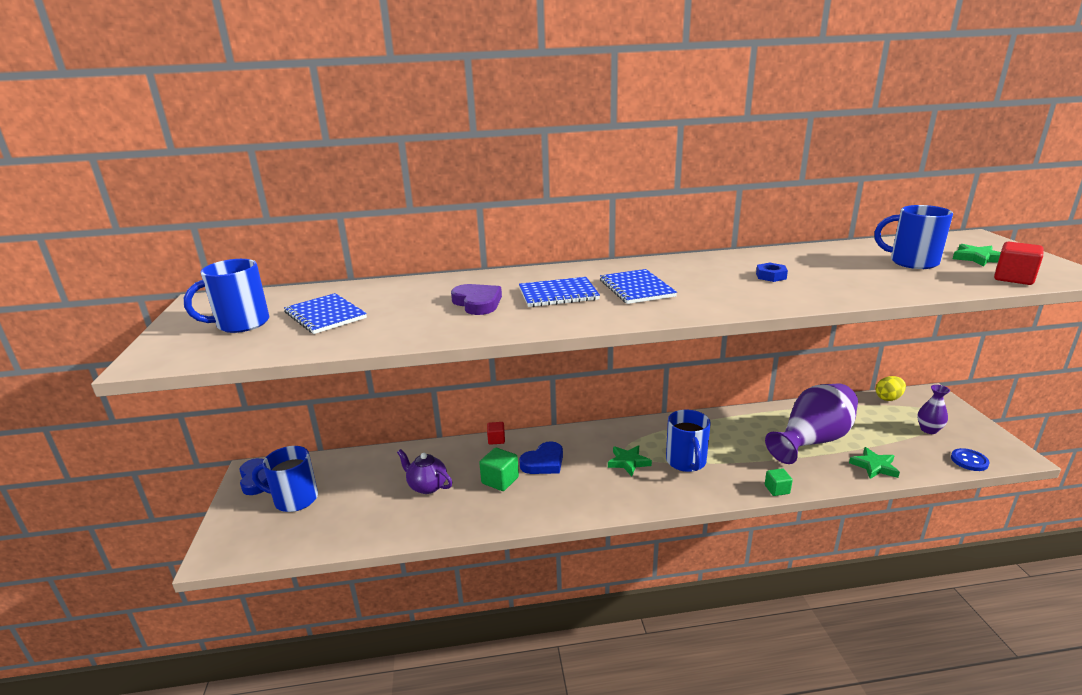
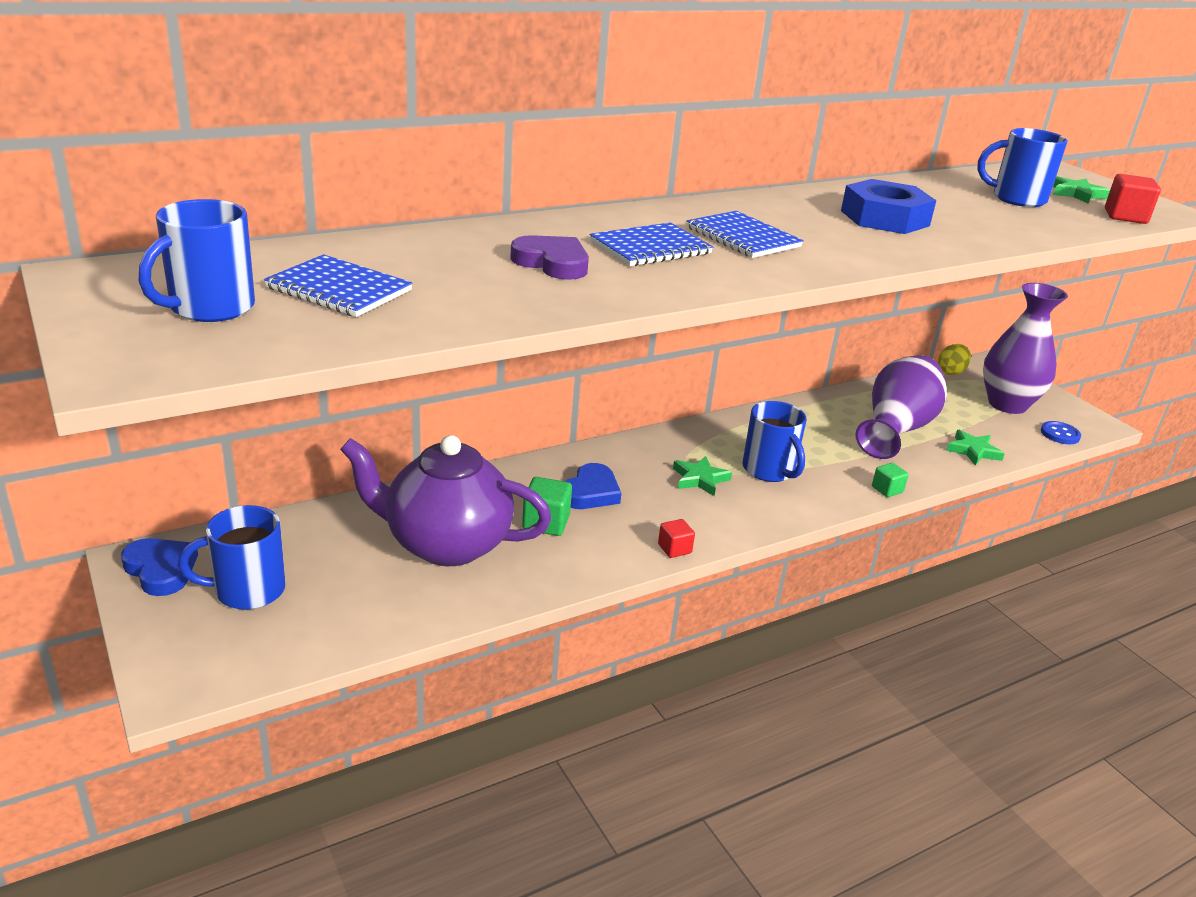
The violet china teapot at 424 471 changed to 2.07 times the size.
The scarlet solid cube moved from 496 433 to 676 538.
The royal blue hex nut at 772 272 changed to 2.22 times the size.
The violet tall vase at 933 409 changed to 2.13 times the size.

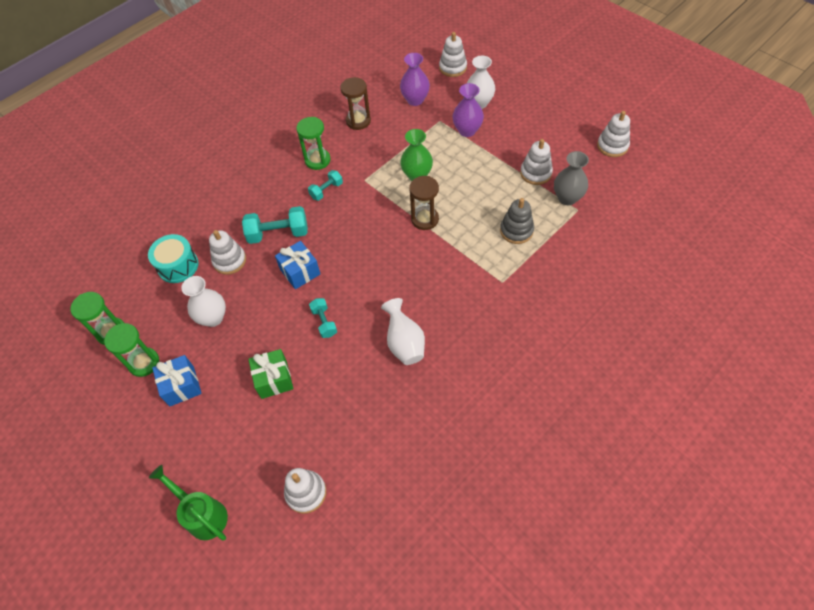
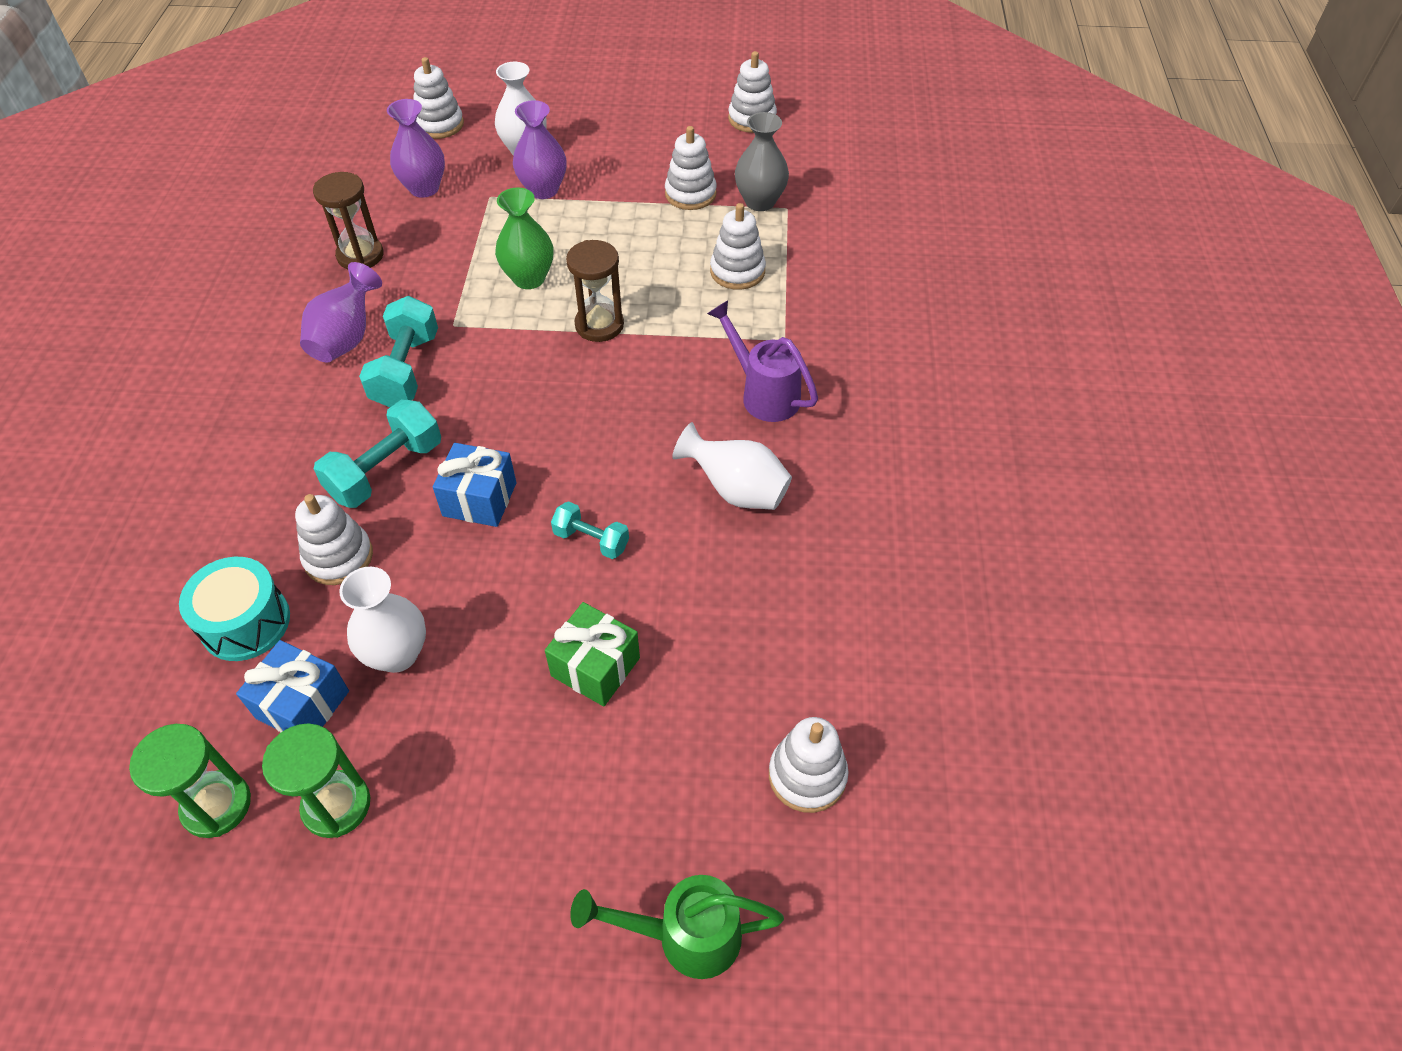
The royal blue present moved from 177 380 to 292 686.
The green sand timer at 313 143 was replaced by the violet tall vase at 341 312.
The teal hand weight at 325 185 changed to 1.69 times the size.
The gray stacking rings at 517 221 became the pure white stacking rings at 738 246.
The violet sprinkling can at 762 361 appeared.

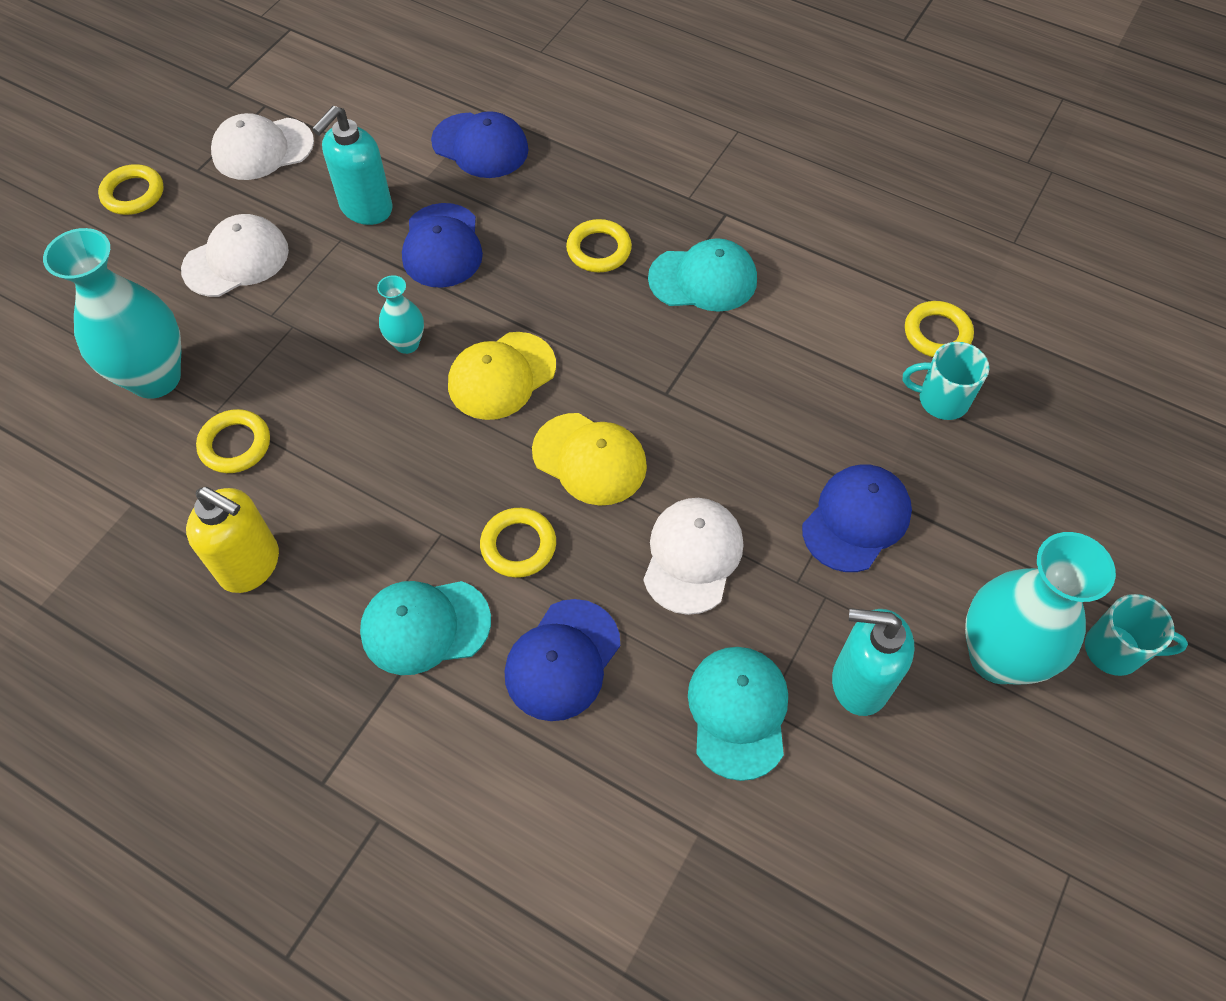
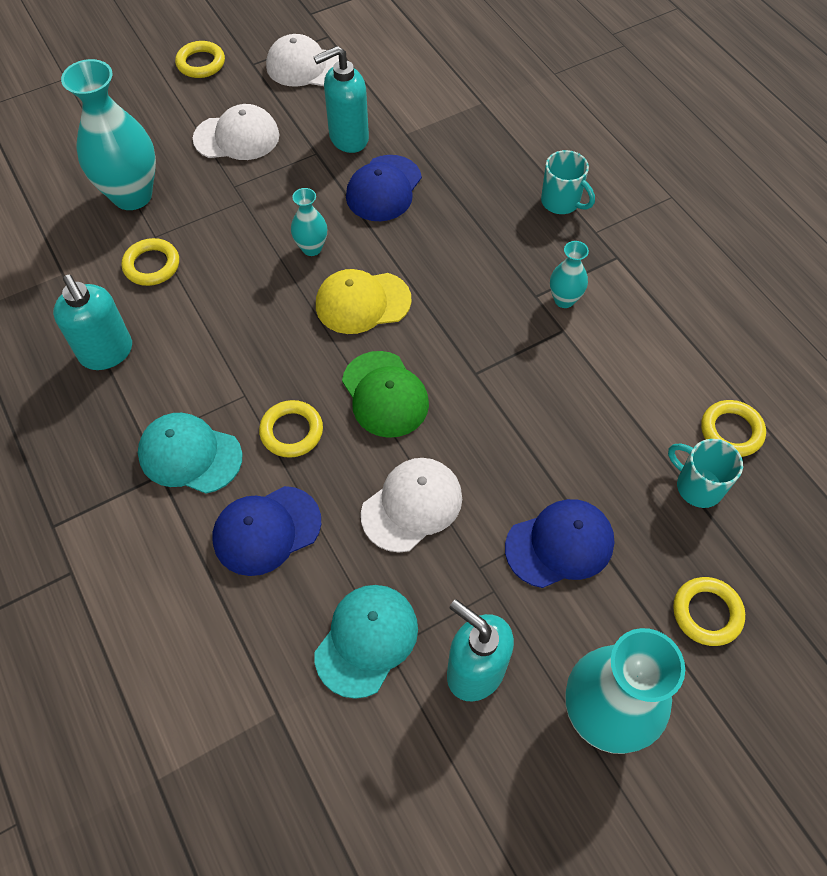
The bright yellow soap dispenser at 232 540 became the teal soap dispenser at 92 322.
The royal blue peaked cap at 480 144 disappeared.
The bright yellow peaked cap at 589 459 became the green peaked cap at 385 394.
The bright yellow torus moved from 599 245 to 709 611.
The teal peaked cap at 702 275 was replaced by the teal tall vase at 569 274.
The teal tea mug moved from 1136 635 to 568 182.

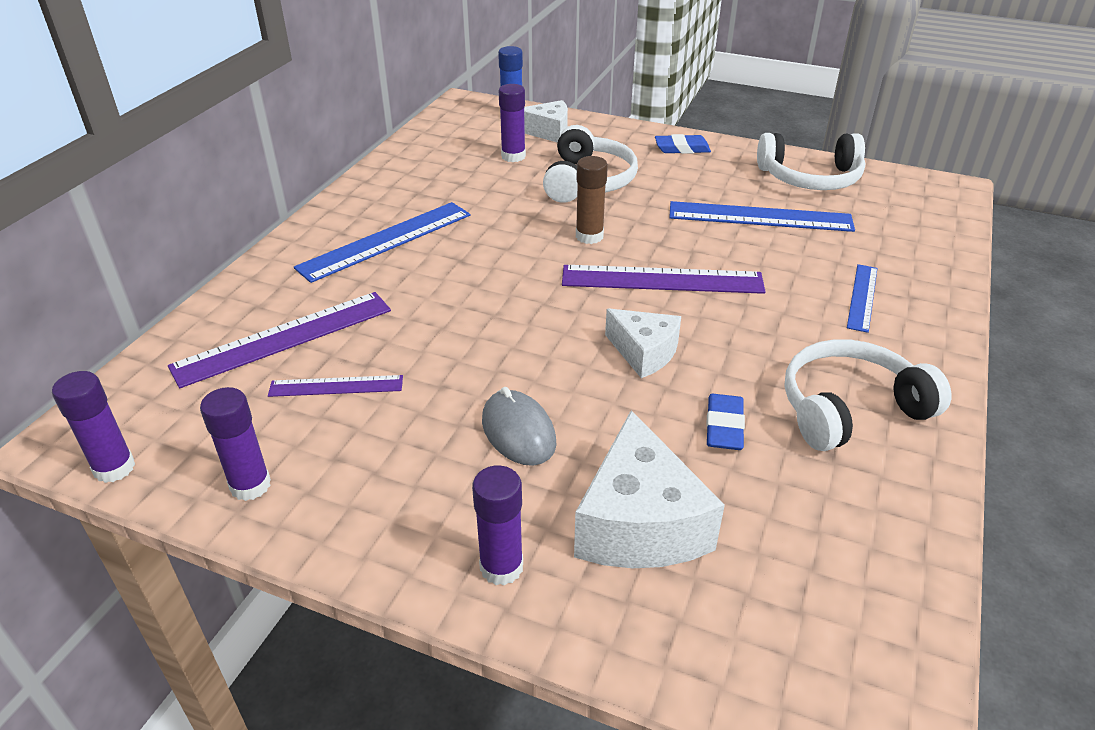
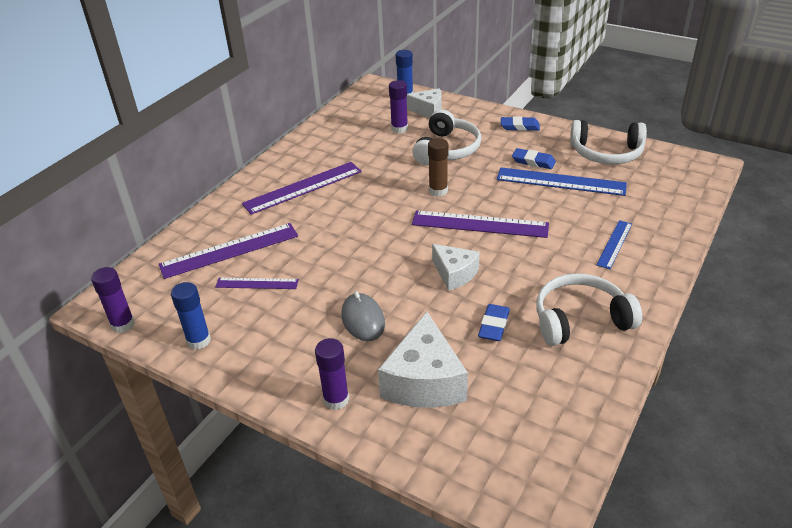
The violet glue at 235 444 became the royal blue glue at 191 315.
The royal blue measuring stick at 382 242 became the violet measuring stick at 302 188.
The royal blue pencil eraser at 534 158 appeared.

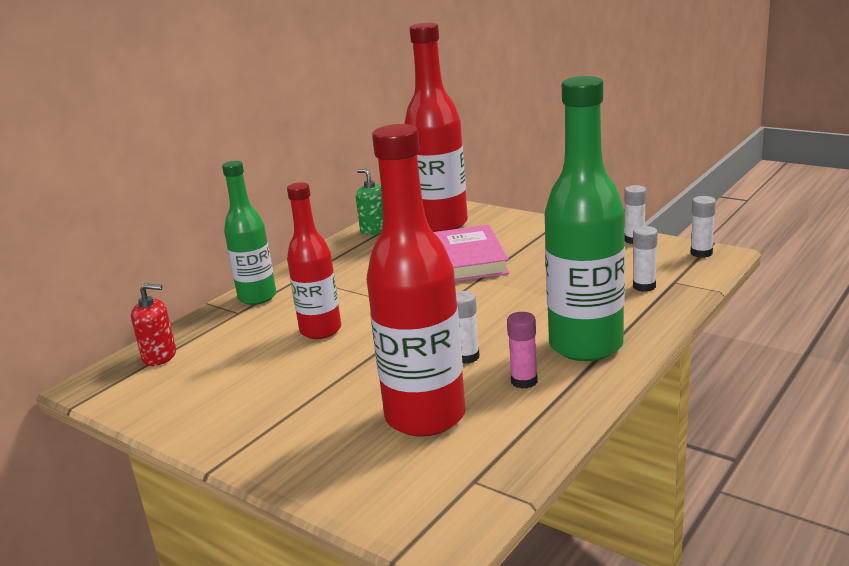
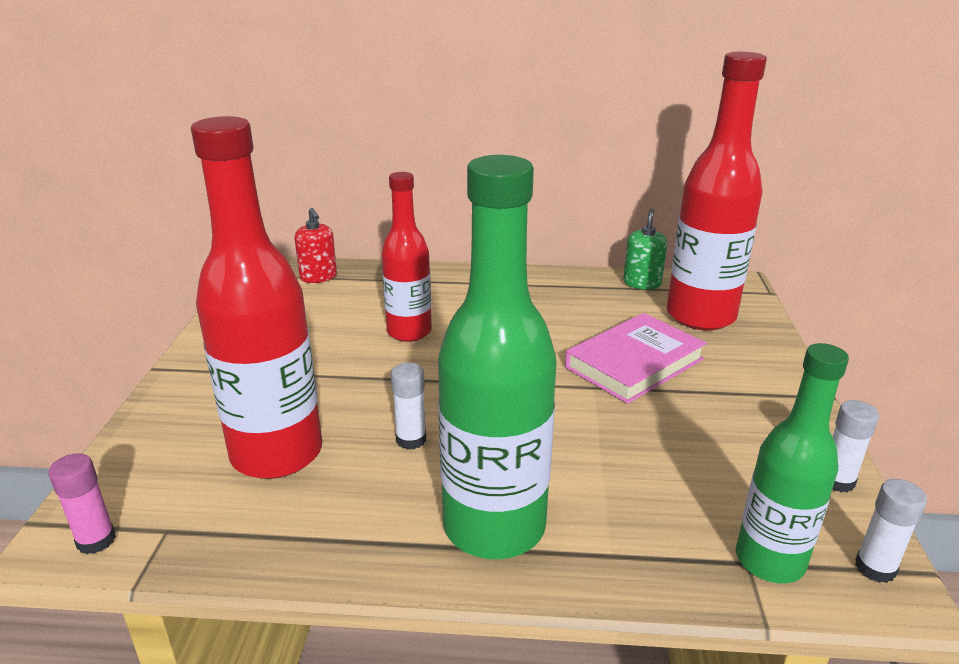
The green drink bottle moved from 249 233 to 792 463.
The rose-pink glue moved from 522 350 to 82 503.
The pure white glue at 645 259 disappeared.

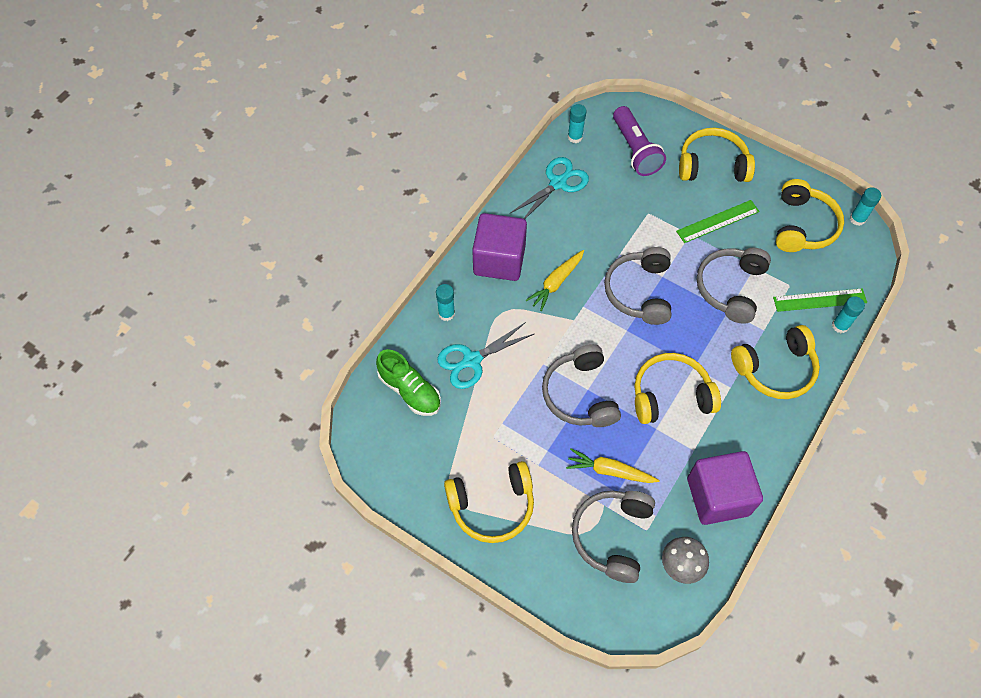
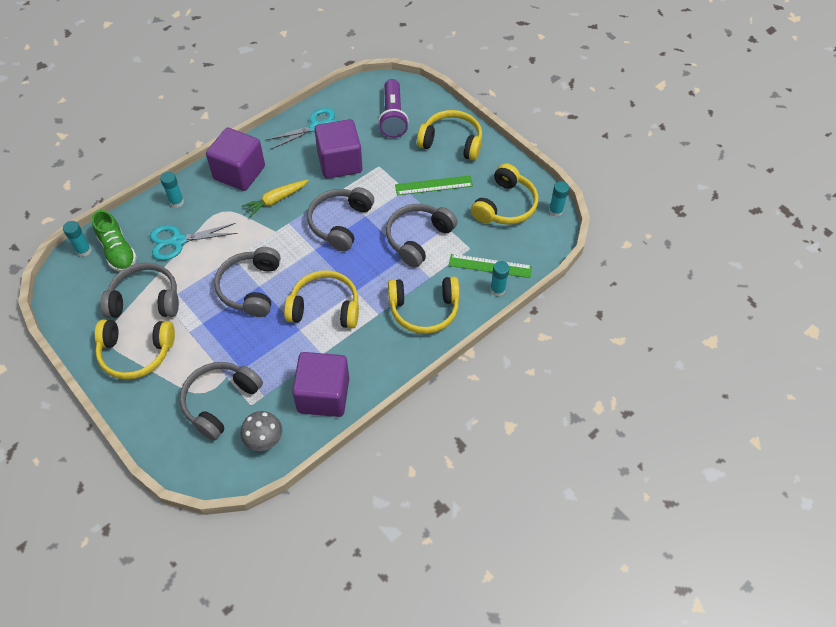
The bright yellow root vegetable at 613 466 disappeared.
The teal glue moved from 577 123 to 77 239.
The gray headphones at 139 290 appeared.
The violet solid cube at 338 149 appeared.

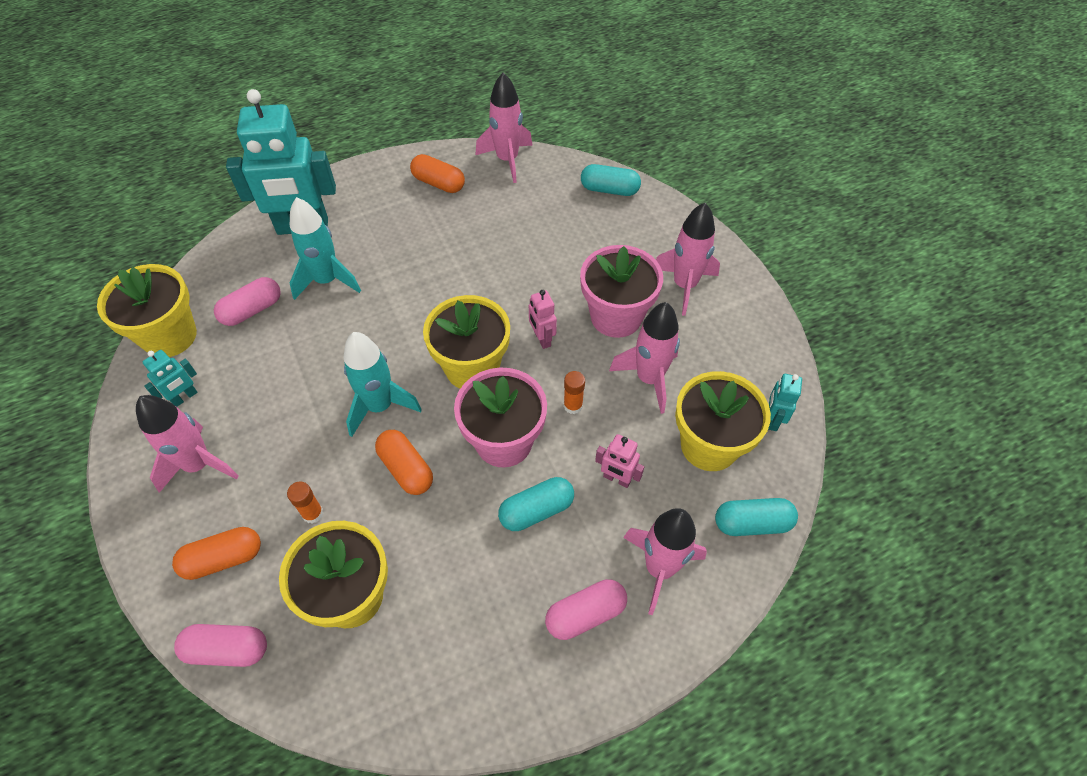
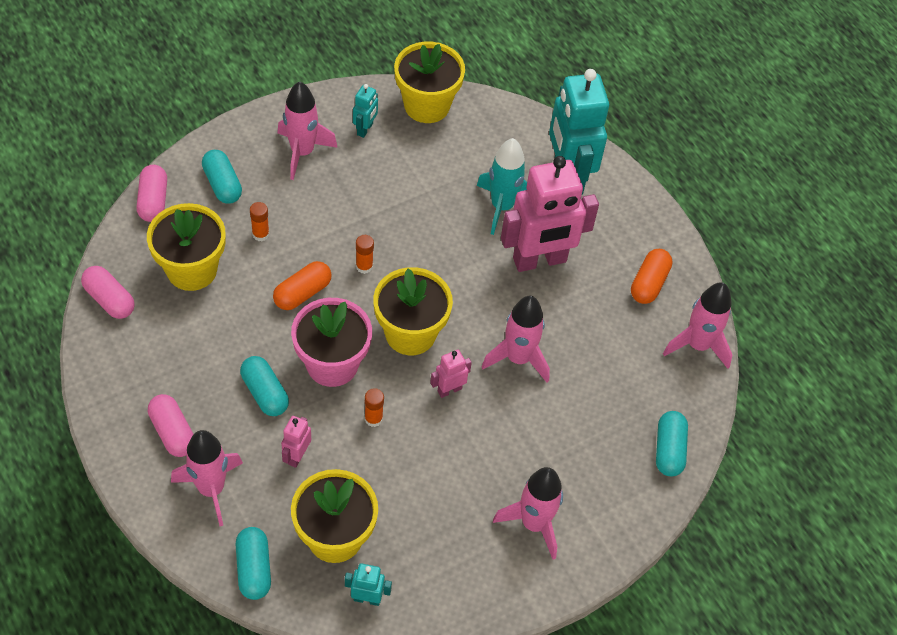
The teal toy robot at 170 378 turned 105 degrees counterclockwise.
The bright orange pill shape at 216 553 became the teal pill shape at 222 177.
The rose-pink pill shape moved from 247 301 to 108 292.
The teal rocket at 383 384 was replaced by the bright orange glue at 365 254.
The rose-pink potted plant at 621 291 disappeared.
The rose-pink rocket moved from 644 358 to 516 339.
The rose-pink toy robot at 550 214 appeared.

